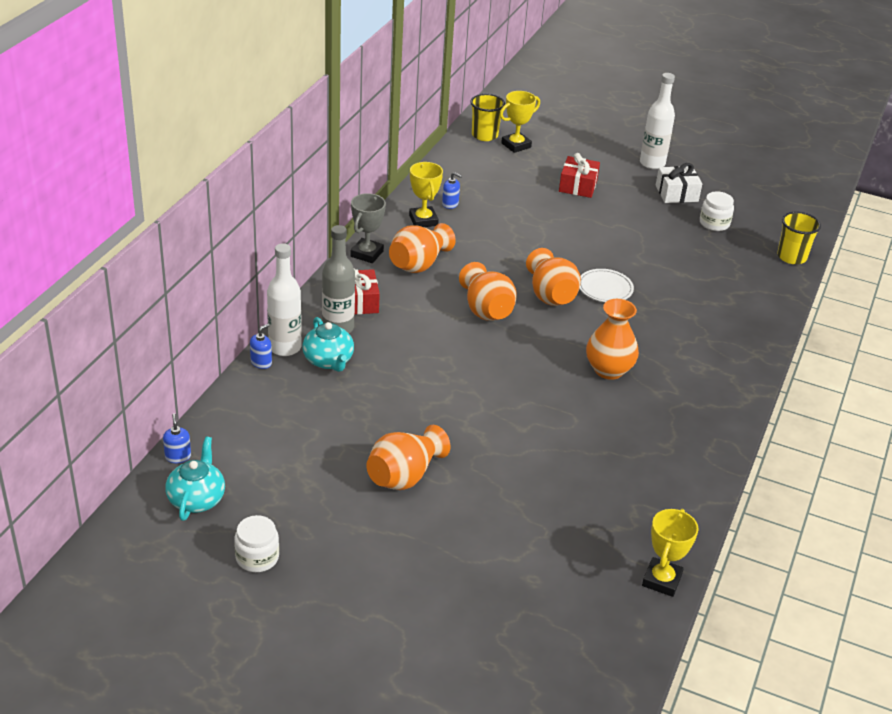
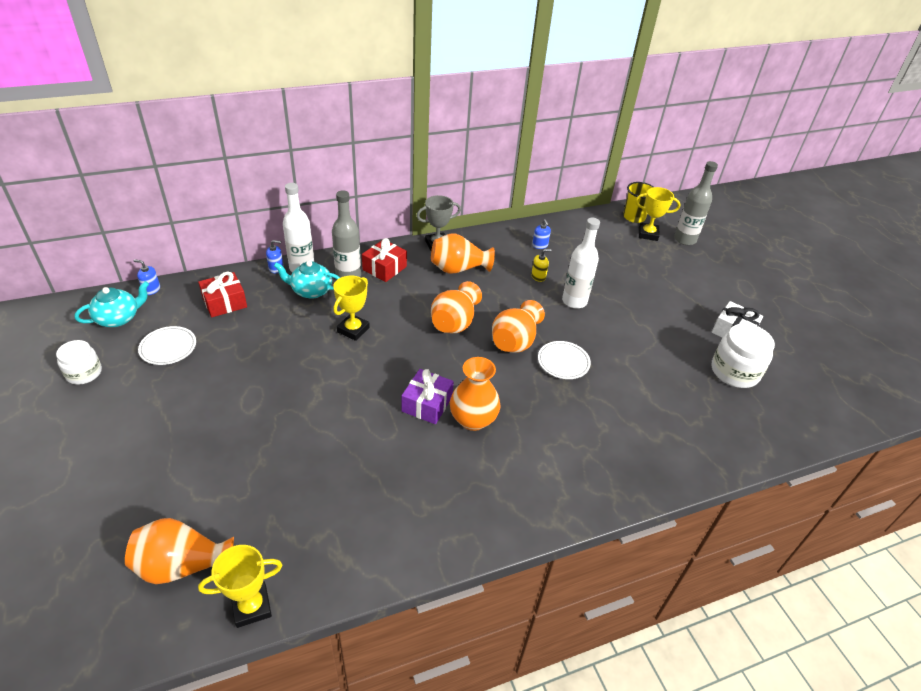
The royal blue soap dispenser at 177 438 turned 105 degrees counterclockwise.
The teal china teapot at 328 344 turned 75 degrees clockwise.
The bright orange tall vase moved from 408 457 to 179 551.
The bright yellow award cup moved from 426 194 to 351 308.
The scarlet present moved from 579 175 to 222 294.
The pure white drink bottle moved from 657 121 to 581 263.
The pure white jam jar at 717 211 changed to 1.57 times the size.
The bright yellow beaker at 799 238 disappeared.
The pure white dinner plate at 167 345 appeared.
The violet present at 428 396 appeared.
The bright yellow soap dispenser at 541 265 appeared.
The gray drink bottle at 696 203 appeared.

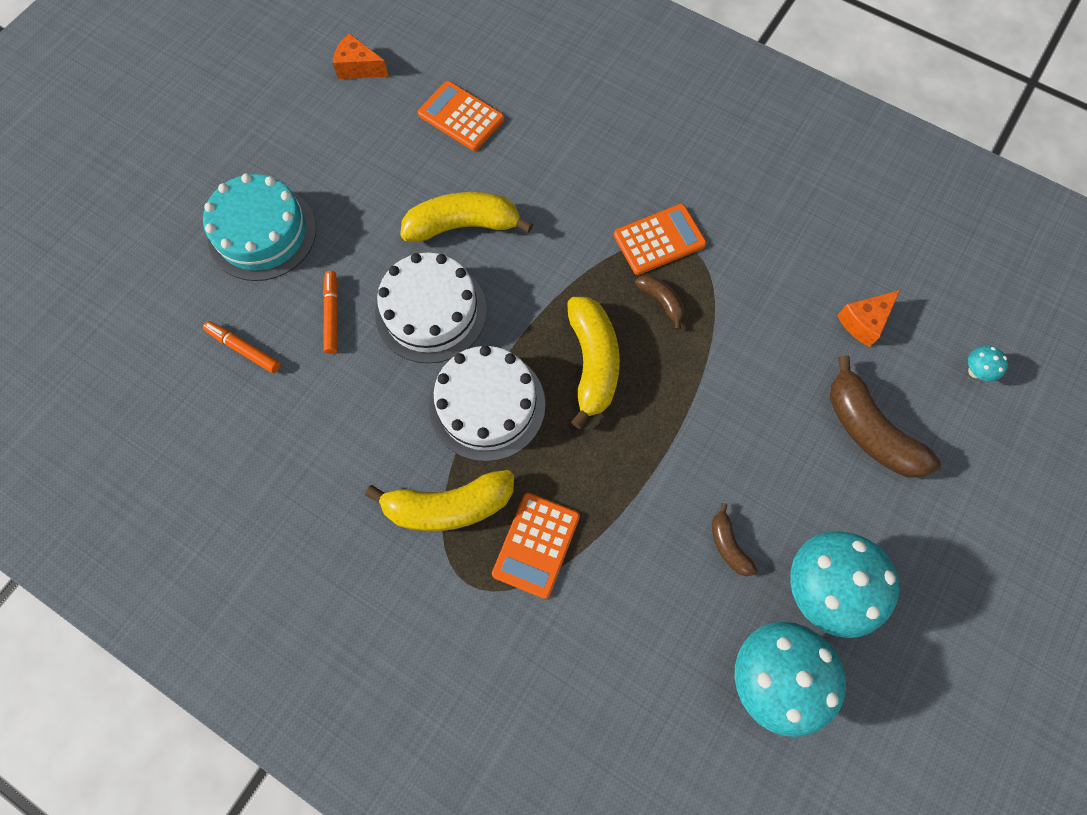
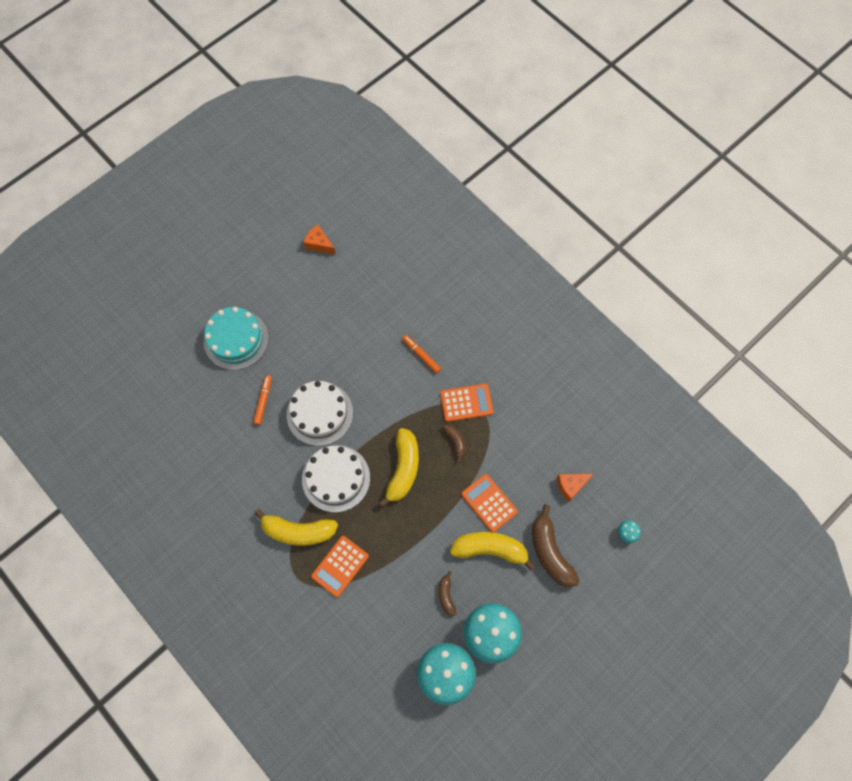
The bright orange marker pen moved from 241 347 to 421 354.
The bright yellow toy banana moved from 466 217 to 492 551.
The bright orange calculator moved from 461 116 to 489 503.

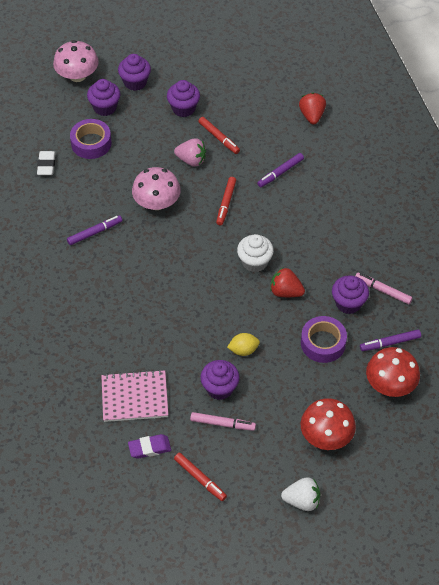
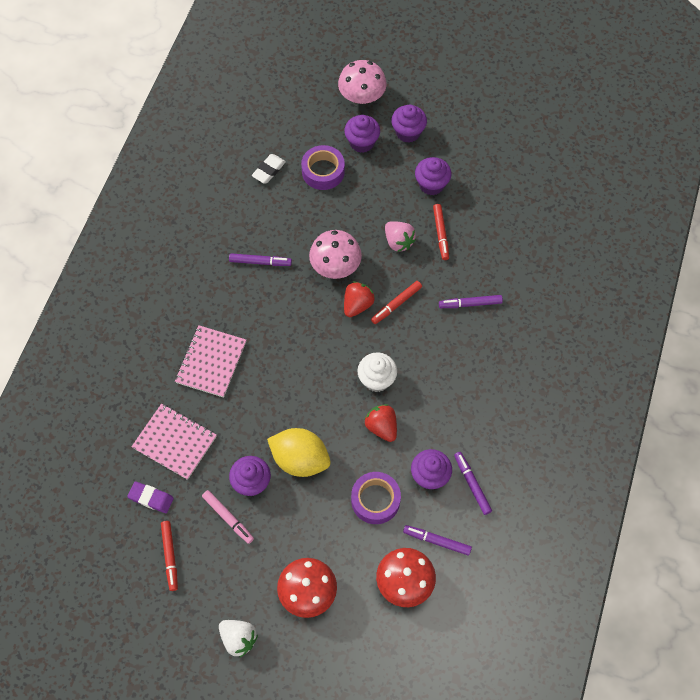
The bright yellow toy lemon at 243 344 changed to 1.91 times the size.
The scarlet strawberry moved from 312 108 to 359 299.
The rose-pink marker pen at 384 288 became the violet marker pen at 473 483.
The rose-pink notebook at 210 361 appeared.

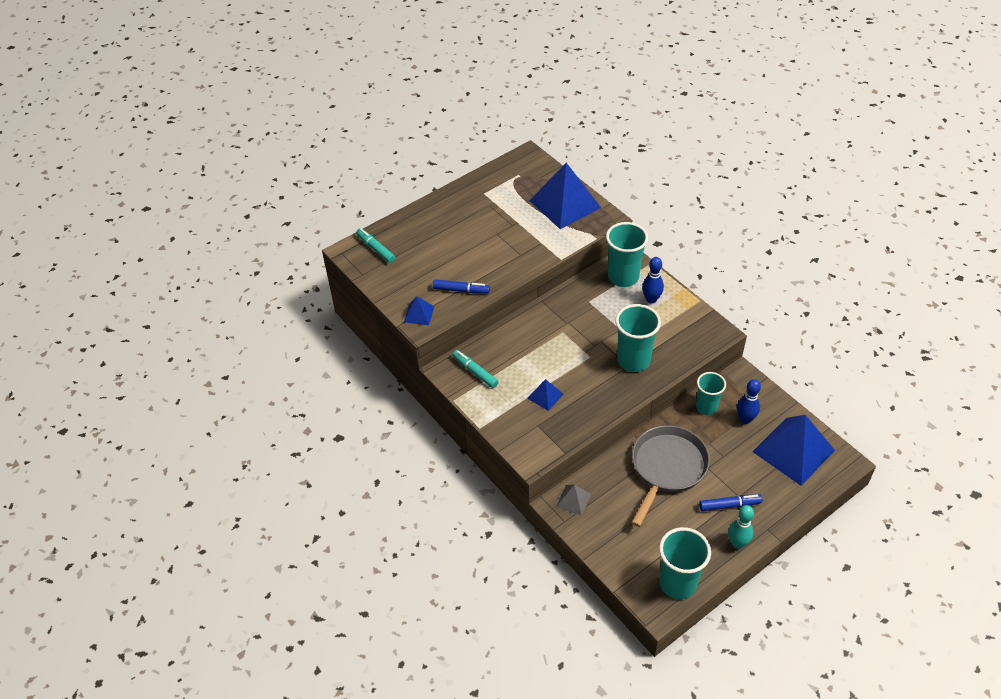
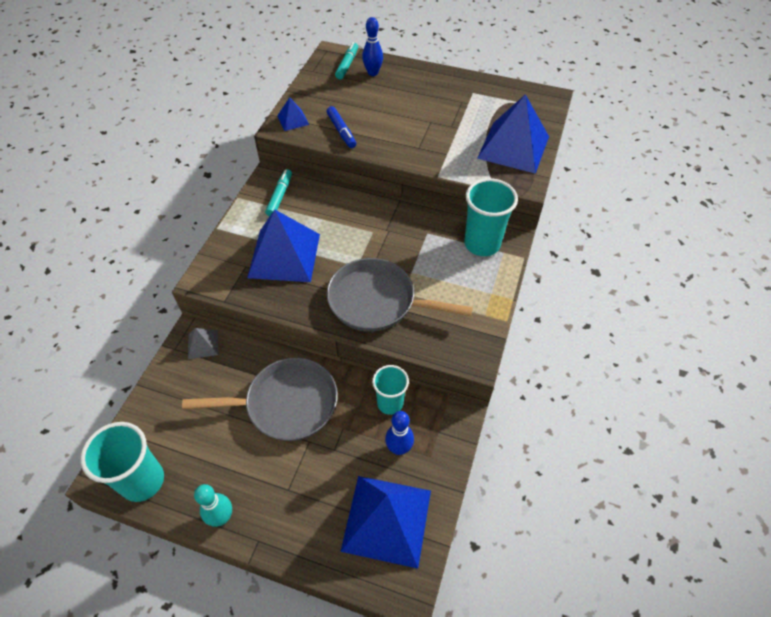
The royal blue solid pyramid at 545 395 changed to 2.20 times the size.
The teal beaker at 638 338 was replaced by the gray skillet at 400 295.
The royal blue bowling pin moved from 653 280 to 372 46.
The royal blue marker pen at 731 502 disappeared.

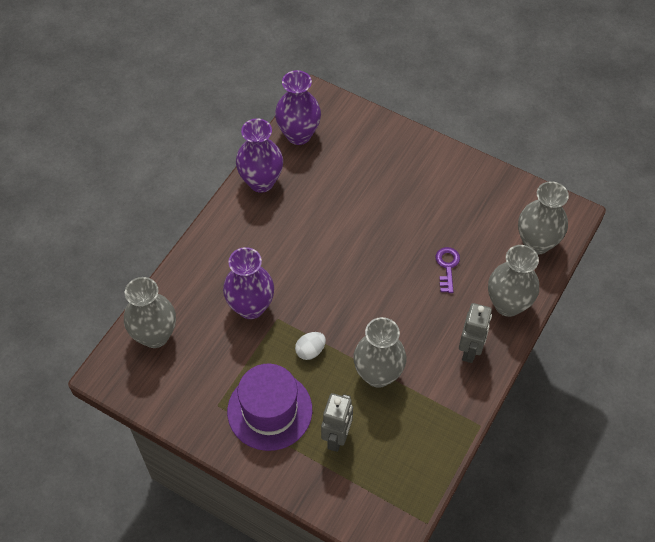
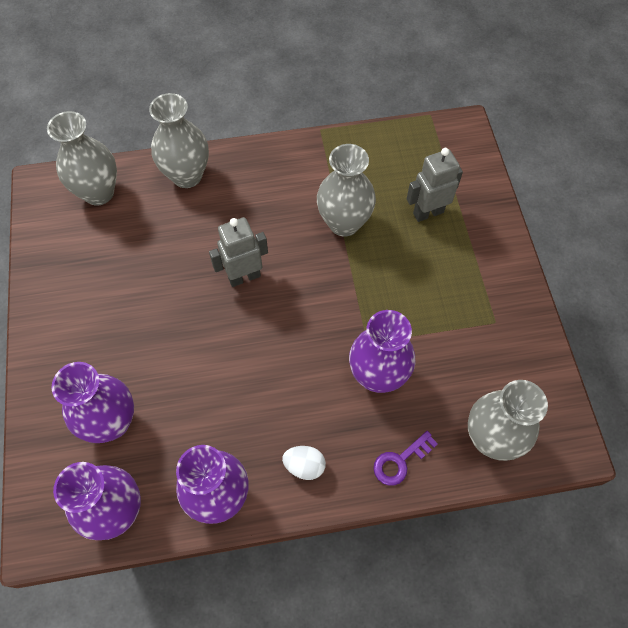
The violet top hat at 269 407 disappeared.
The pure white toy egg moved from 310 346 to 304 463.
The violet latchkey moved from 447 270 to 405 458.
The gray toy robot moved from 475 333 to 238 252.
The violet tall vase at 93 402 appeared.

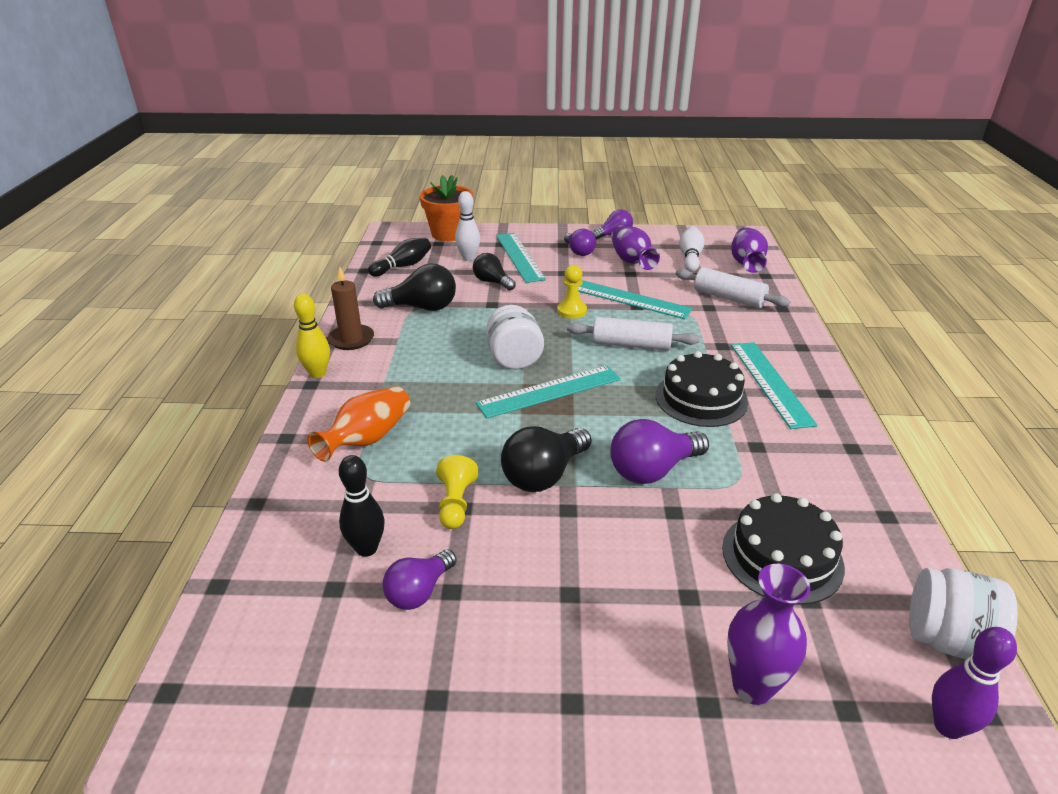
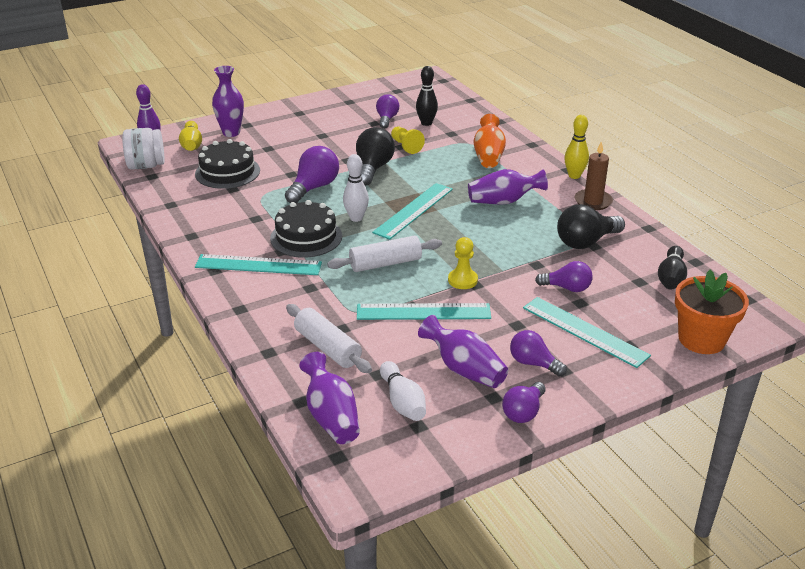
The pure white bowling pin moved from 467 226 to 356 188.
The jet-black bulb at 494 272 became the violet bulb at 564 276.
The pure white jam jar at 515 337 disappeared.
The pure white rolling pin at 733 287 turned 45 degrees clockwise.
The teal measuring stick at 774 385 turned 45 degrees counterclockwise.
The bright yellow bowling pin at 190 136 appeared.
The violet tall vase at 508 187 appeared.

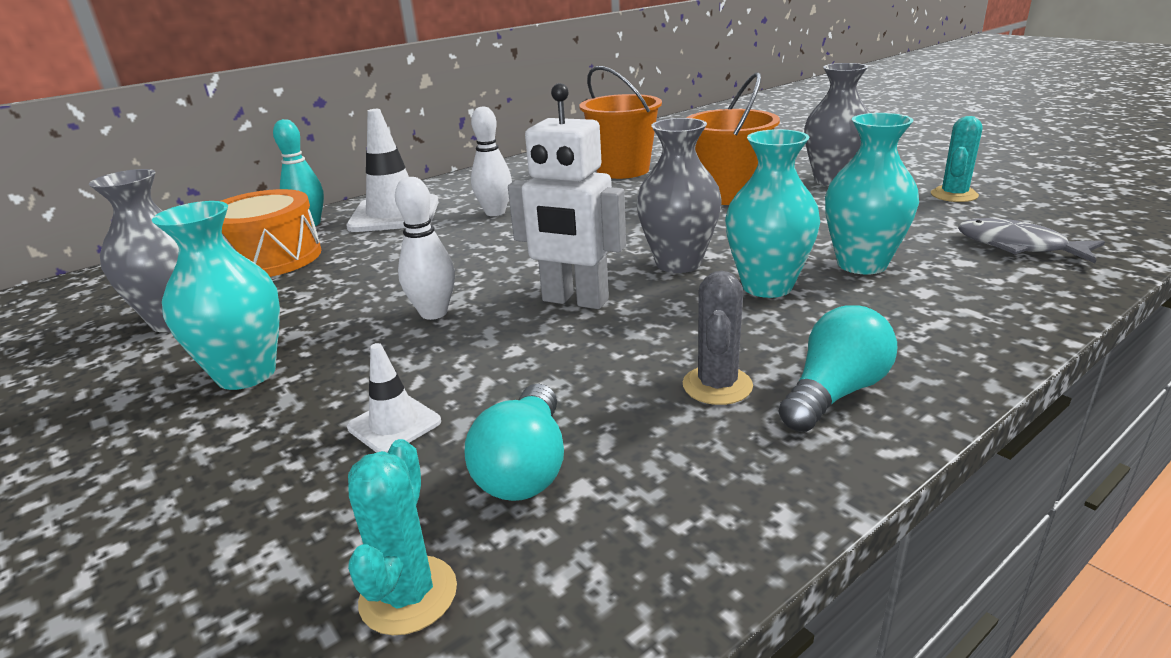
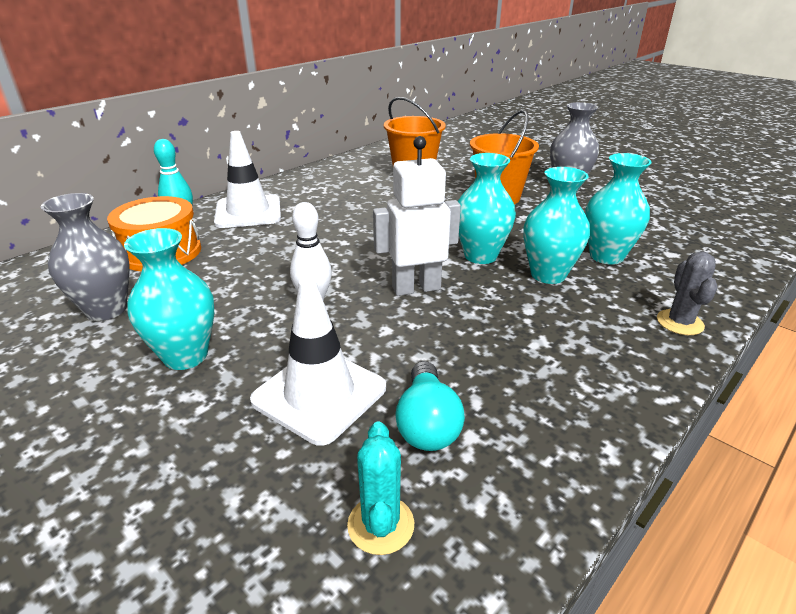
The pure white traffic cone at 394 398 changed to 1.98 times the size.
The pure white bowling pin at 491 161 disappeared.
The pure white toy robot at 567 196 turned 150 degrees clockwise.
The gray tall vase at 679 195 became the teal tall vase at 487 208.
The gray saguaro cactus moved from 718 338 to 687 293.
The teal bulb at 838 368 disappeared.
The teal saguaro cactus at 956 159 disappeared.
The gray fish figure at 1031 240 disappeared.

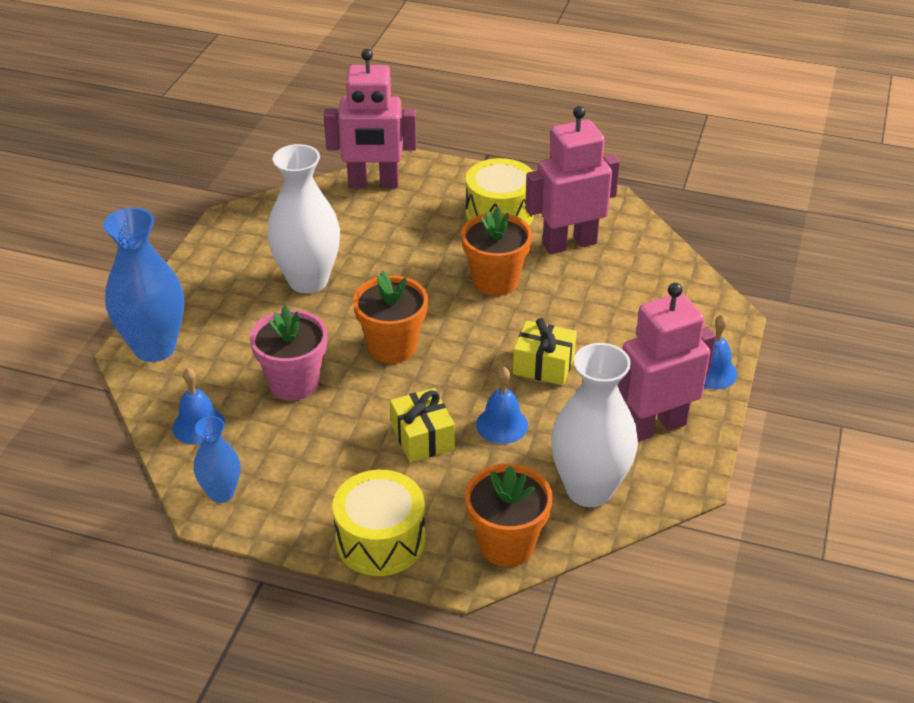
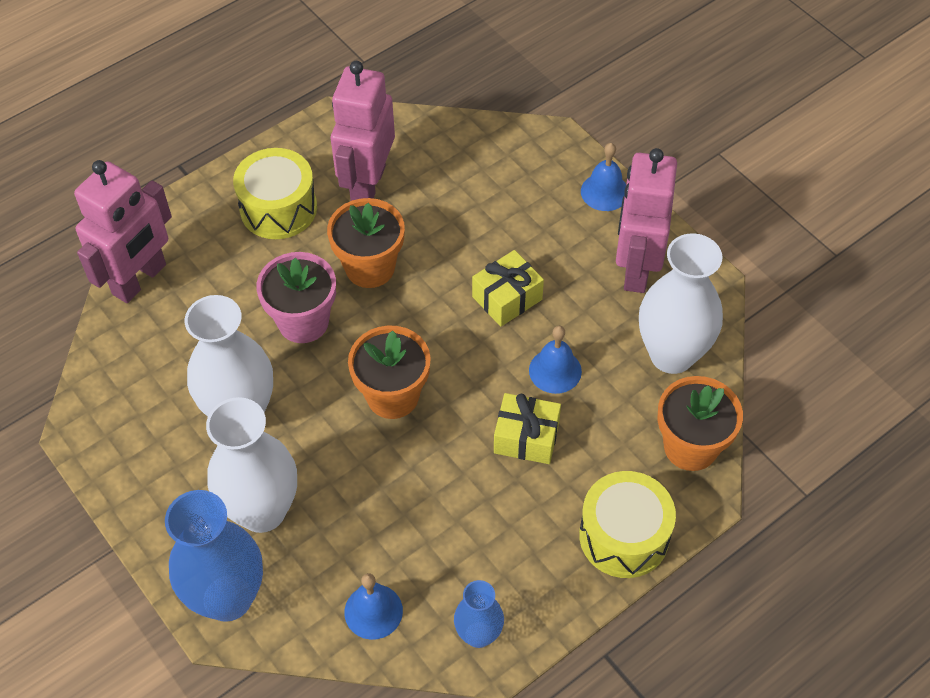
The rose-pink potted plant moved from 288 353 to 296 297.
The pure white tall vase at 251 465 appeared.

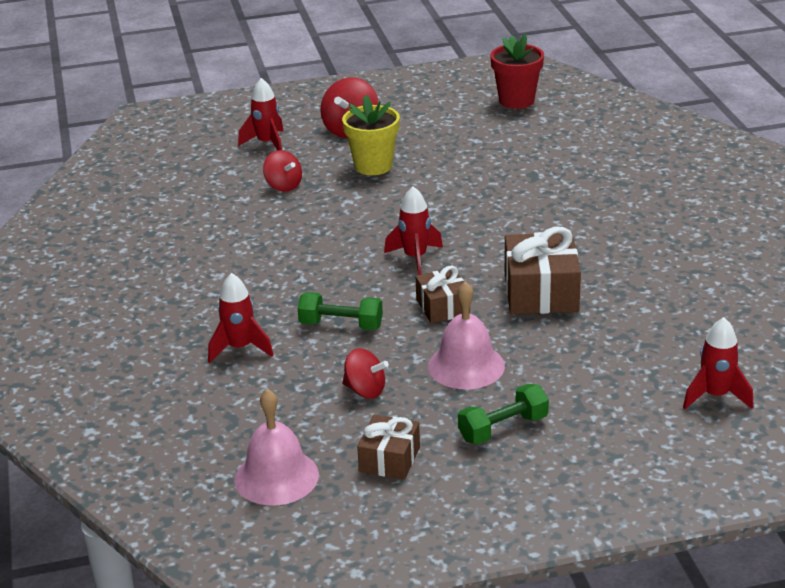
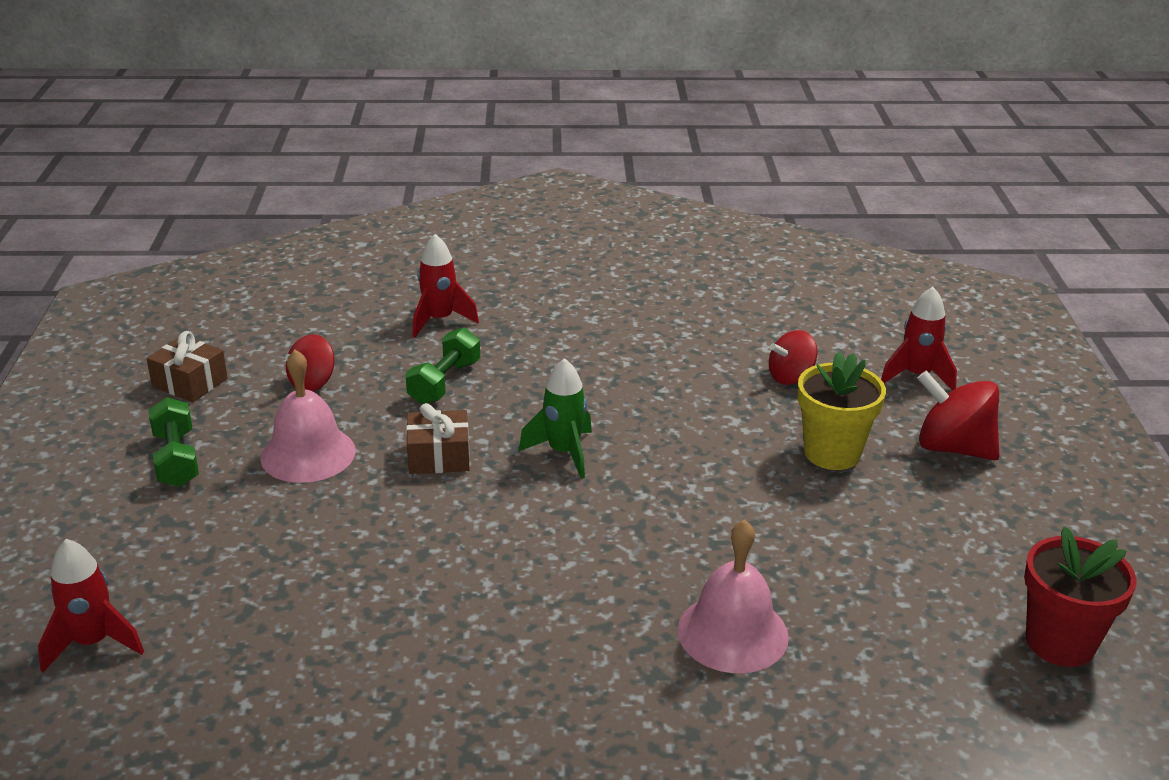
The rose-pink bell moved from 277 447 to 733 596.
The scarlet rocket at 413 230 became the green rocket at 555 418.
The brown present at 543 270 disappeared.

